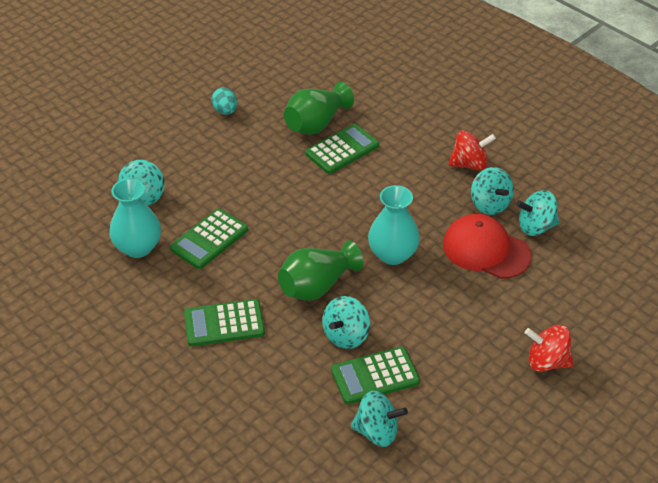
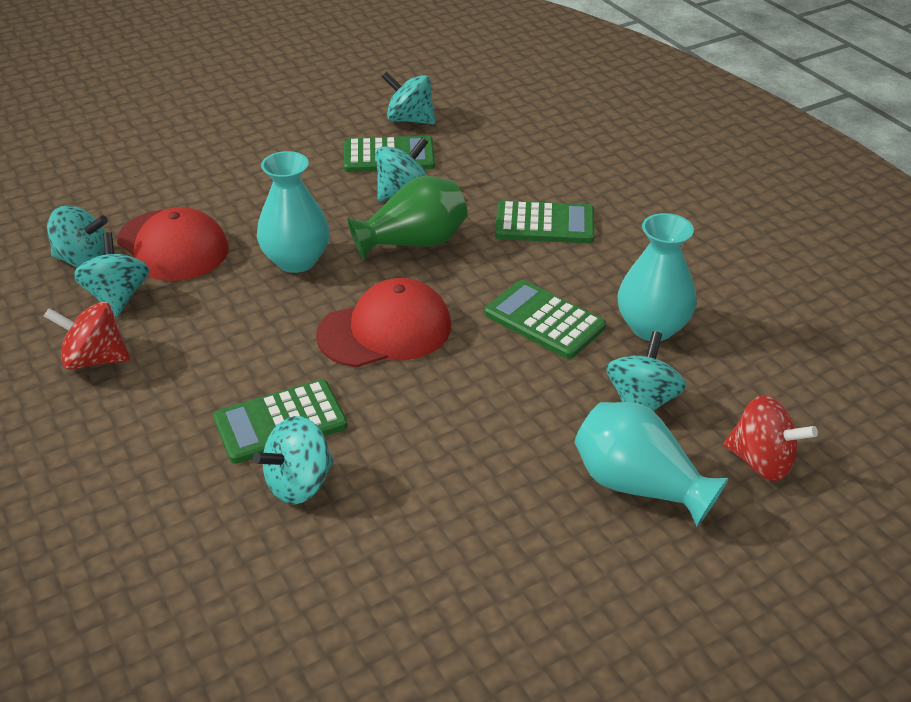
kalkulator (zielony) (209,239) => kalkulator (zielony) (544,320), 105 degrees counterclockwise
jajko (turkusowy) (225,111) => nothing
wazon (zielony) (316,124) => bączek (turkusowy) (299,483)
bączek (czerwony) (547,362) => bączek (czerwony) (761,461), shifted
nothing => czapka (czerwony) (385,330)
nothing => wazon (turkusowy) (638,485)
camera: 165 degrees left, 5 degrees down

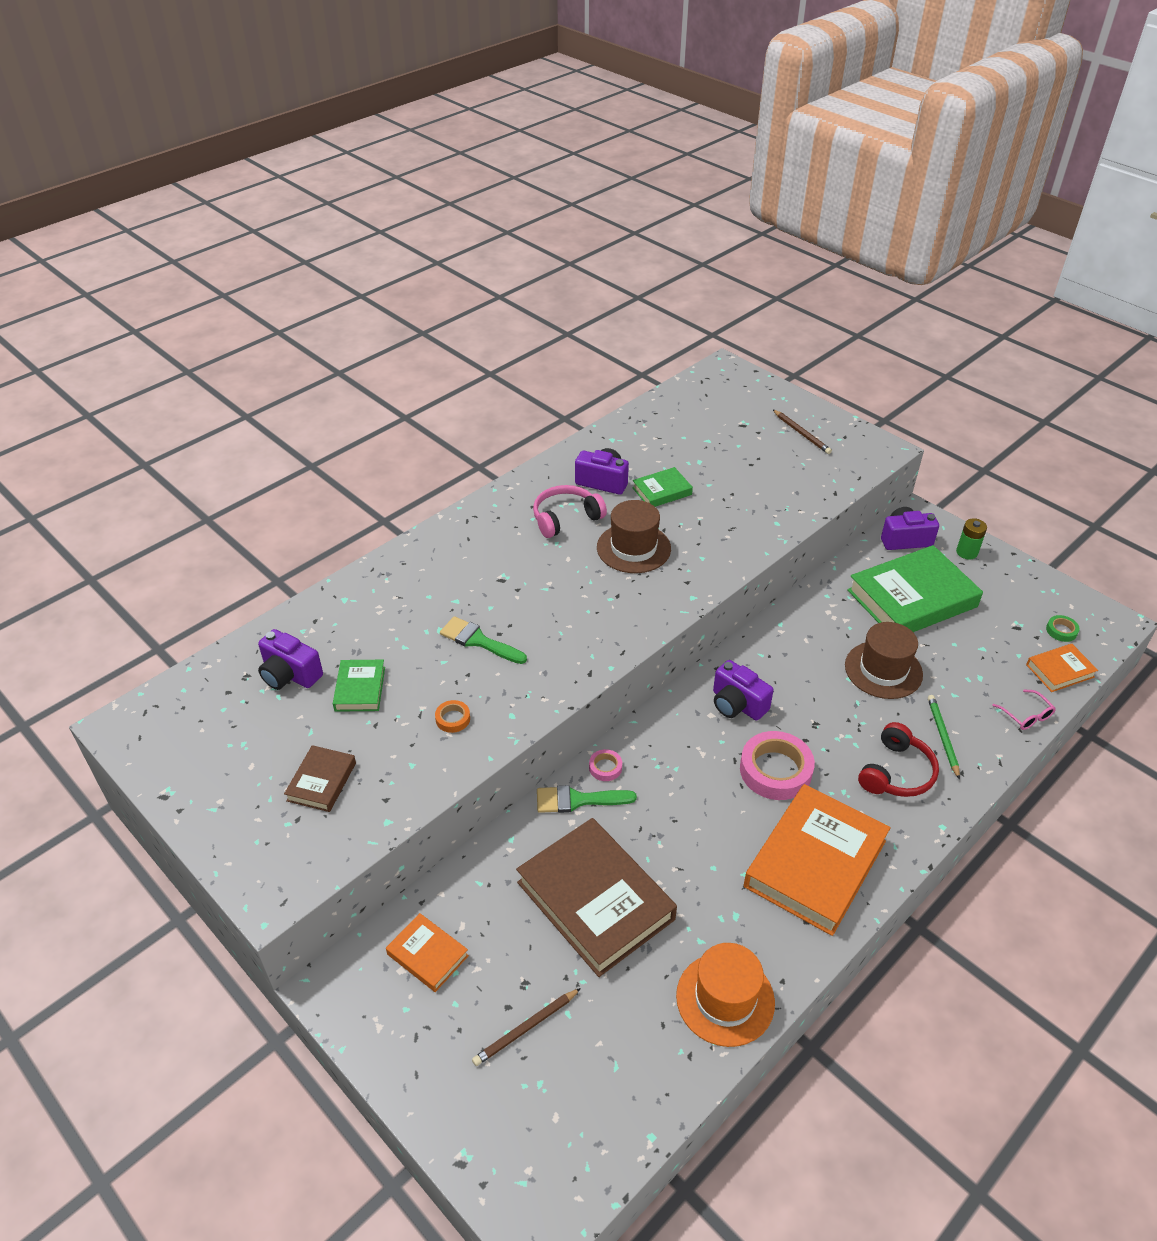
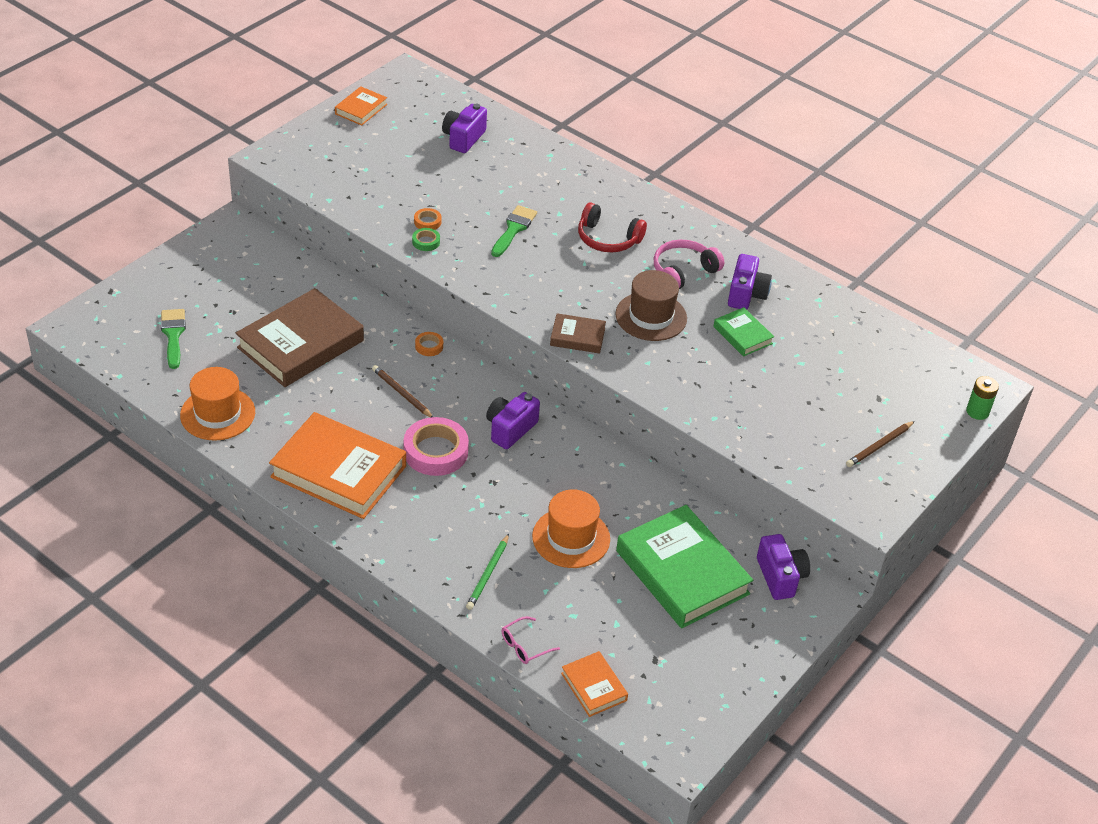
książka (brązowy) (321,782) => książka (brązowy) (577,337), shifted
książka (zielony) (360,689) => nothing
książka (pomarańczowy) (428,955) => książka (pomarańczowy) (361,109), shifted
ołówek (brązowy) (526,1028) => ołówek (brązowy) (401,393), shifted
słuchawki (różowy) (566,518) => słuchawki (różowy) (683,272), 90 degrees counterclockwise
pędzel (zielony) (577,800) => pędzel (zielony) (173,335), shifted
taśma klejąca (różowy) (605,767) => taśma klejąca (pomarańczowy) (429,346)
kapelusz (brązowy) (883,670) => kapelusz (pomarańczowy) (571,538)
słuchawki (czerwony) (896,772) => słuchawki (czerwony) (608,239), shifted
ołówek (zielony) (942,737) => ołówek (zielony) (488,574), 120 degrees clockwise
bateria (zielony) (966,552) => bateria (zielony) (977,411), shifted
taśma klejąca (zielony) (1061,631) => taśma klejąca (zielony) (426,242), shifted
camera: 80 degrees right, 0 degrees up

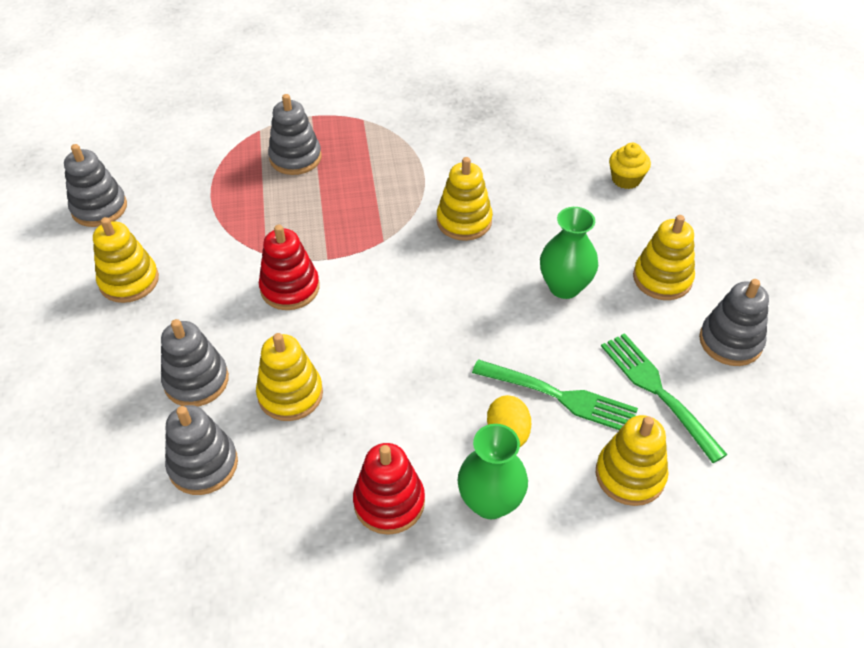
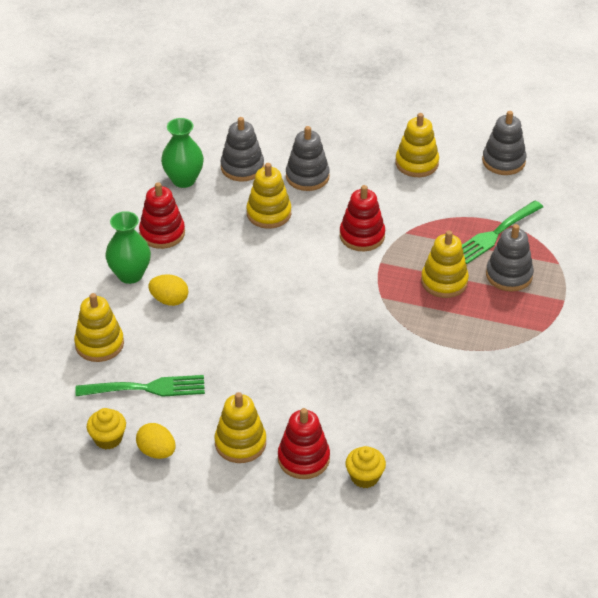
zabawka nakładanka (żółty) (464,221) => zabawka nakładanka (żółty) (444,281), shifted
widelec (zielony) (560,397) => widelec (zielony) (495,234), shifted
wazon (zielony) (564,287) => wazon (zielony) (183,180), shifted
zabawka nakładanka (szary) (730,341) => jajko (żółty) (157,451)
nothing => muffinka (żółty) (108,438)
nothing => zabawka nakładanka (czerwony) (303,459)
camera: 115 degrees right, 5 degrees down

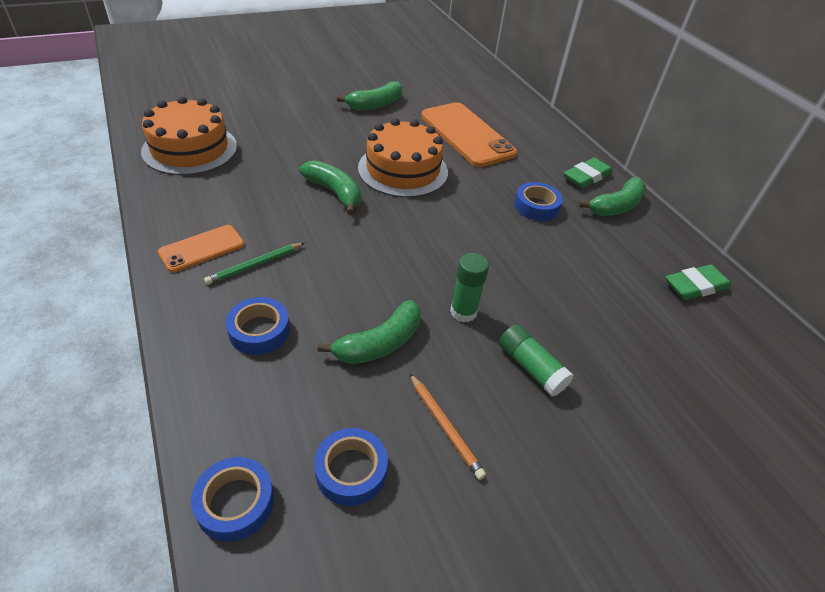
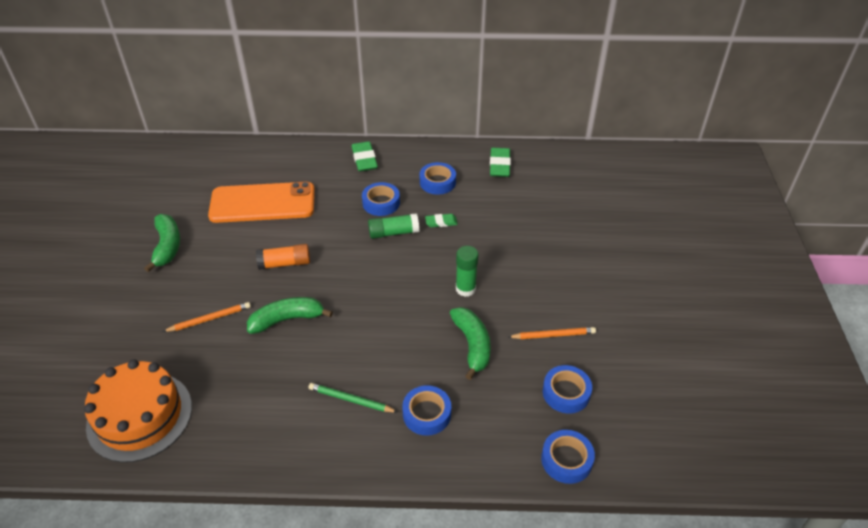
telefon (pomarańczowy) (202,248) => nothing
ołówek (zielony) (255,265) => ołówek (zielony) (351,400), 120 degrees clockwise
tort (pomarańczowy) (403,170) => klej w sztyfcie (pomarańczowy) (285,263)
klej w sztyfcie (zielony) (531,367) => klej w sztyfcie (zielony) (393,233), shifted
banan (zielony) (616,206) => nothing
nothing => ołówek (pomarańczowy) (209,319)
nothing => taśma klejąca (niebieski) (437,182)
nothing => gumka do mazania (zielony) (441,222)
camera: 60 degrees left, 0 degrees up

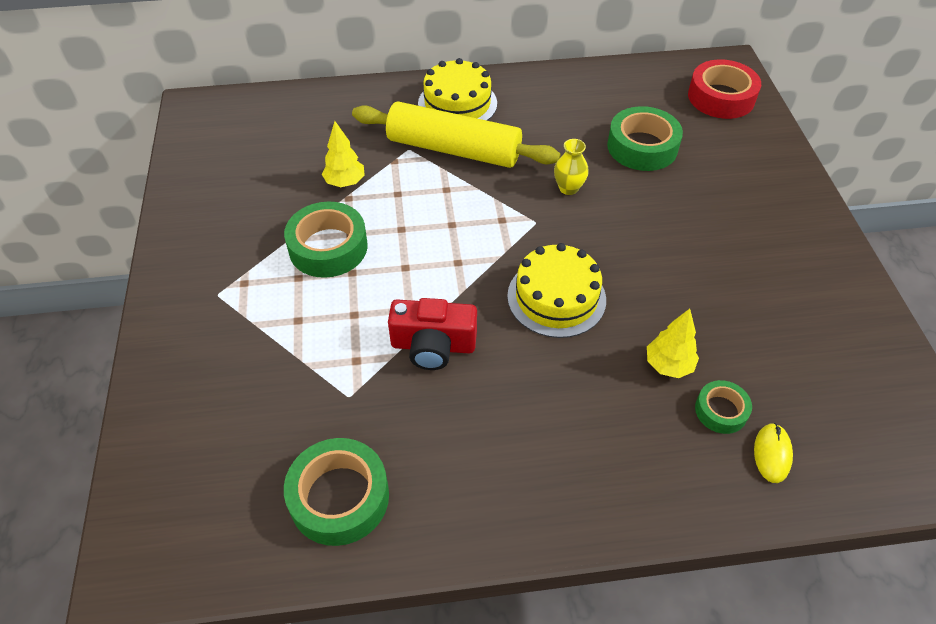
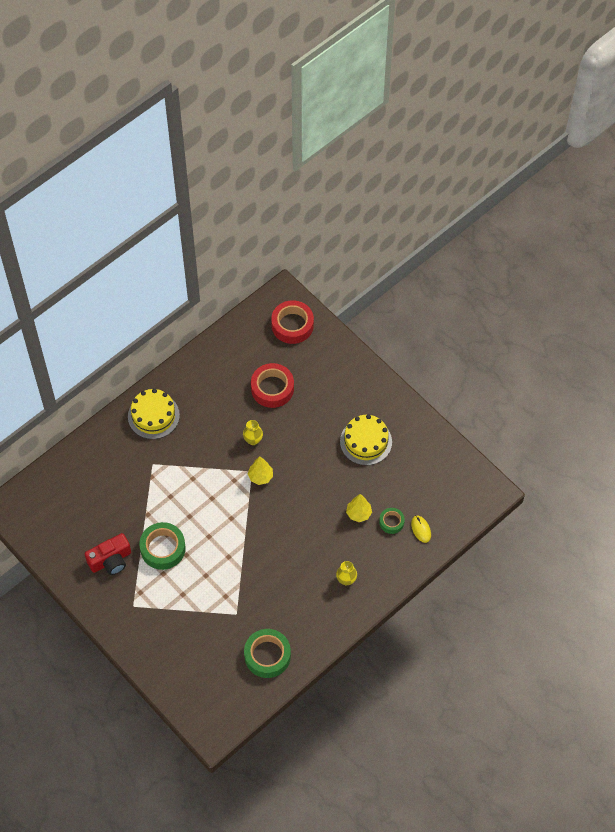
drzewko (żółty) (345,183) => drzewko (żółty) (260,477), shifted
wałek do ciasta (żółty) (453,149) => nothing
aparat fotograficzny (czerwony) (433,346) => aparat fotograficzny (czerwony) (110,560), shifted
tort (żółty) (556,297) => tort (żółty) (366,441), shifted
taśma klejąca (zielony) (642,147) => taśma klejąca (czerwony) (272,388)
nothing => wazon (żółty) (346,580)
camera: 35 degrees left, 10 degrees up

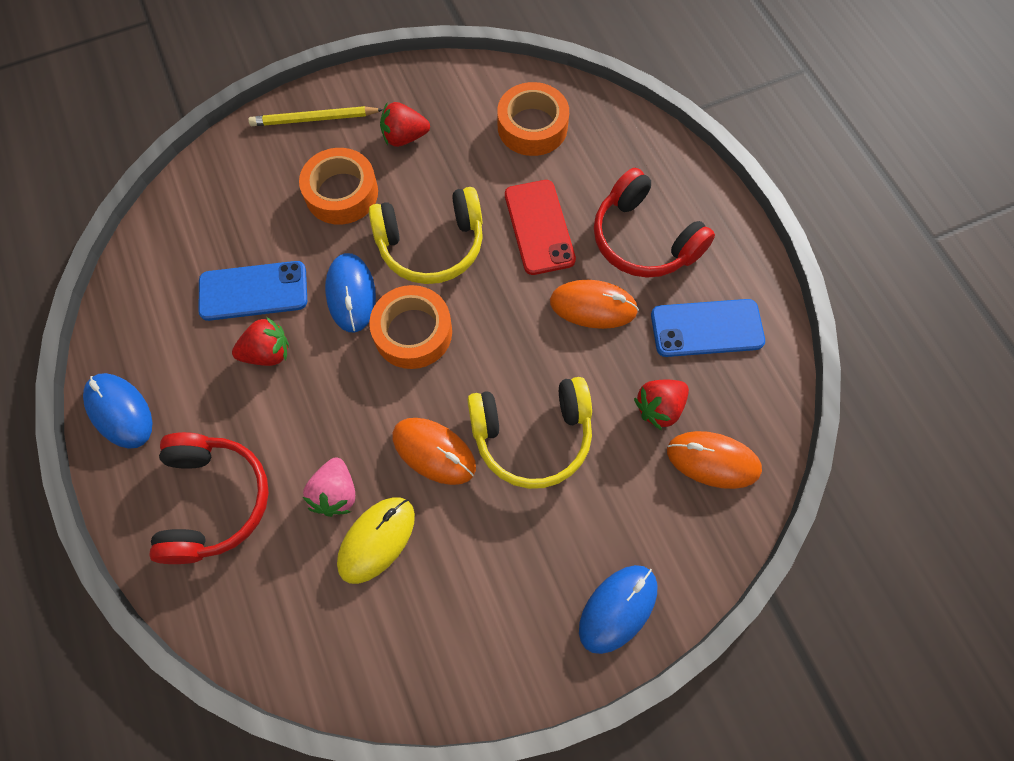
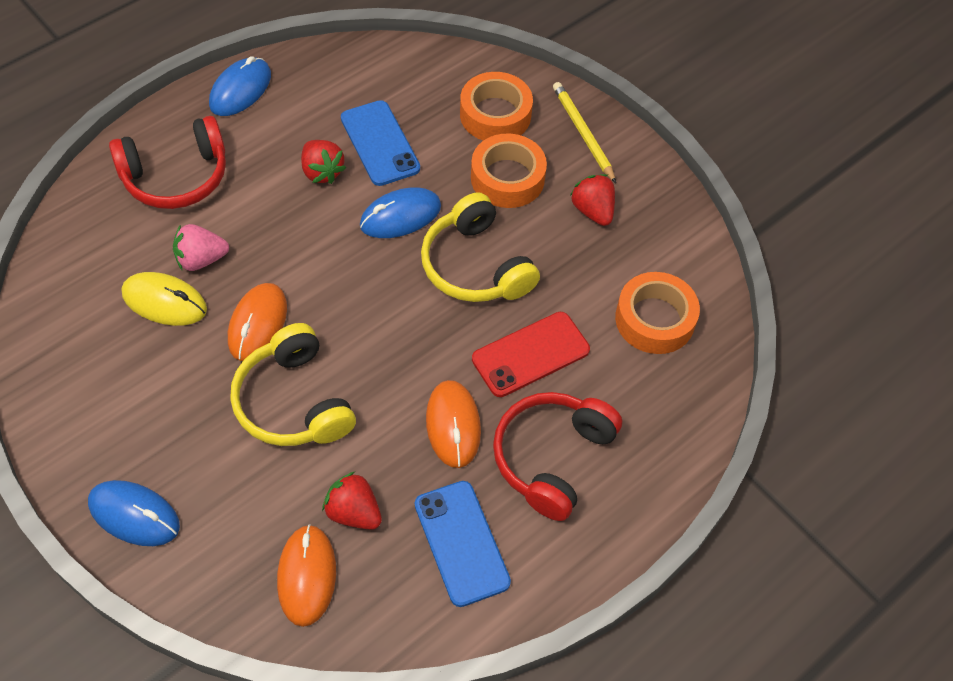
taśma klejąca (pomarańczowy) (413,332) => taśma klejąca (pomarańczowy) (495,115), shifted
camera: 70 degrees right, 10 degrees down

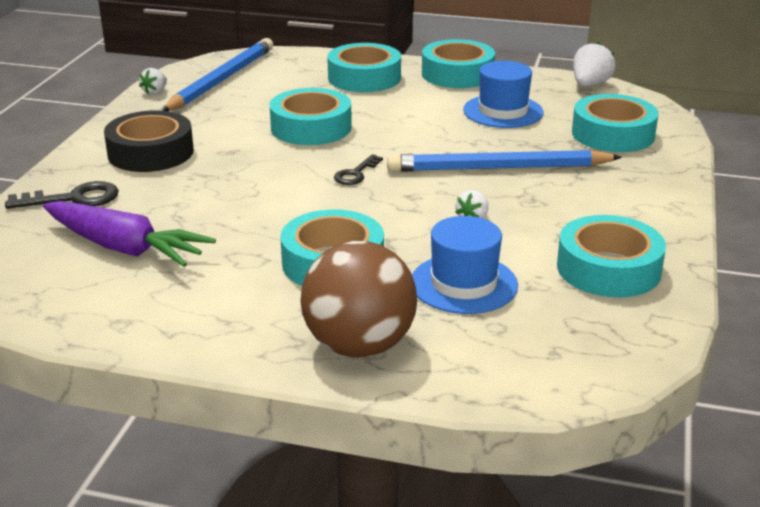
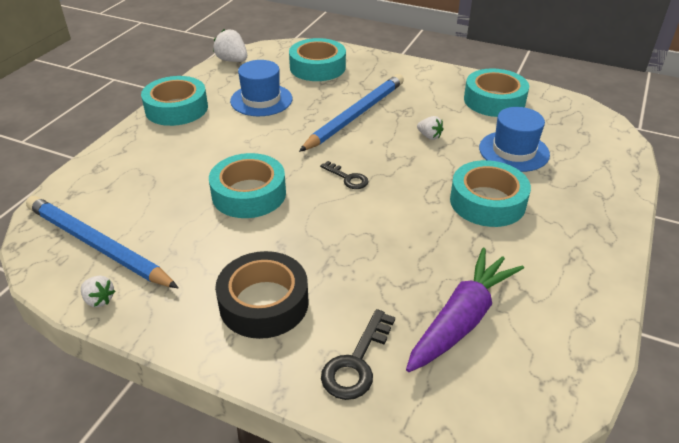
klucz (czarny) (74,198) => klucz (czarny) (356,363), 150 degrees counterclockwise
piłka (brązowy) (359,346) => nothing
taśma klejąca (turkusowy) (364,78) => nothing
ołówek (niebieski) (499,168) => ołówek (niebieski) (355,115), 150 degrees counterclockwise
camera: 80 degrees left, 10 degrees up

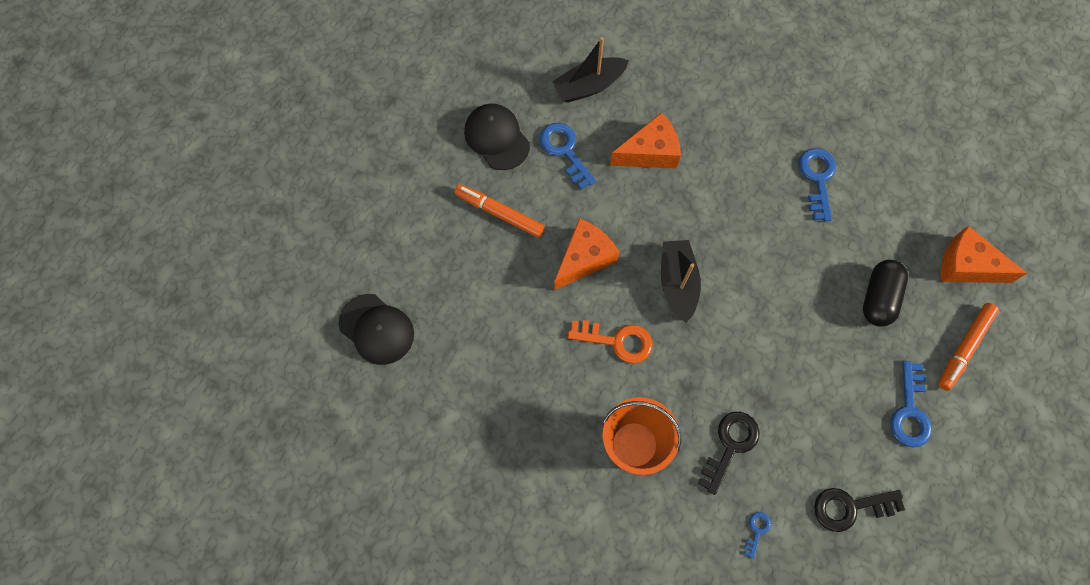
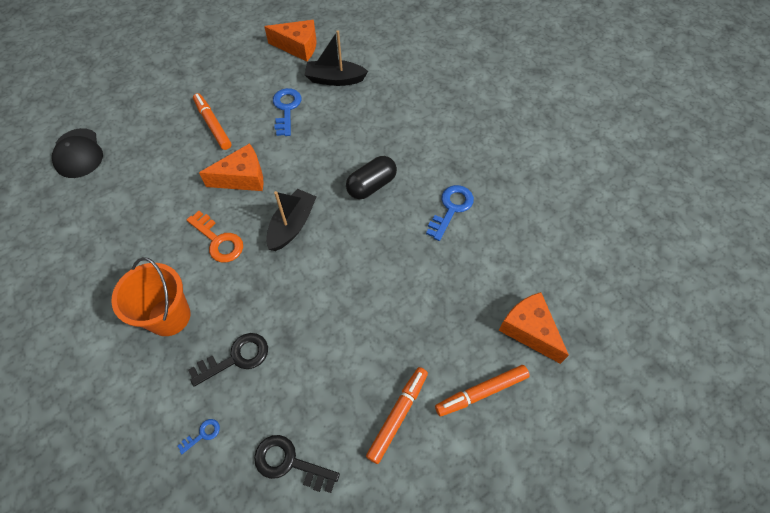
czapka (czarny) (496,138) => nothing
ser (pomarańczowy) (650,152) => ser (pomarańczowy) (298,47), shifted
kapsułka (czarny) (878,298) => kapsułka (czarny) (371,185), shifted
klucz (niebieski) (910,411) => flamaster (pomarańczowy) (397,415)
camera: 30 degrees right, 10 degrees down

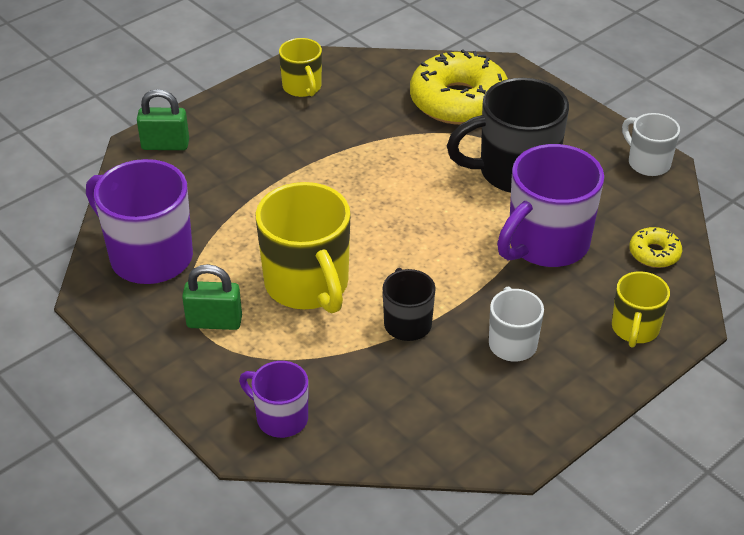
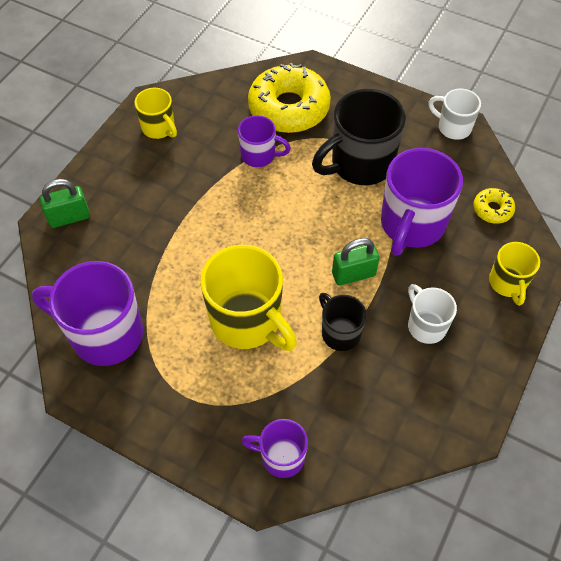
kłódka (zielony) (214,322) => kłódka (zielony) (353,274), shifted
nothing => kubek (fioletowy) (259,155)
camera: 20 degrees left, 15 degrees up

